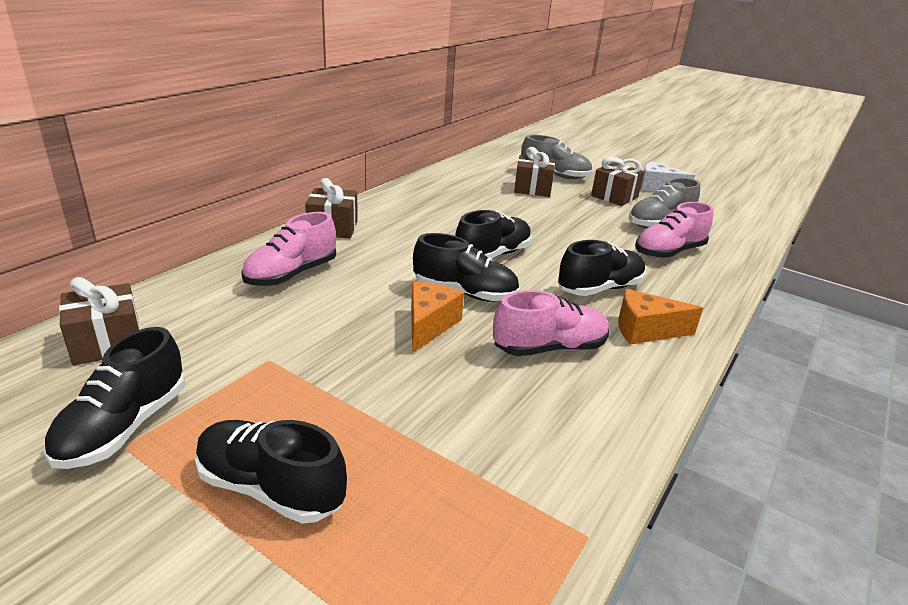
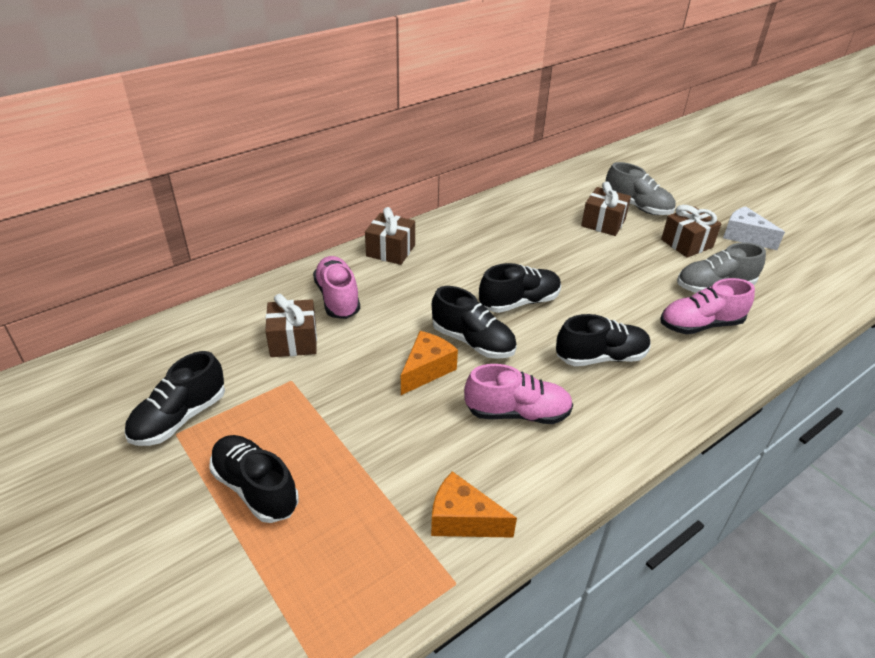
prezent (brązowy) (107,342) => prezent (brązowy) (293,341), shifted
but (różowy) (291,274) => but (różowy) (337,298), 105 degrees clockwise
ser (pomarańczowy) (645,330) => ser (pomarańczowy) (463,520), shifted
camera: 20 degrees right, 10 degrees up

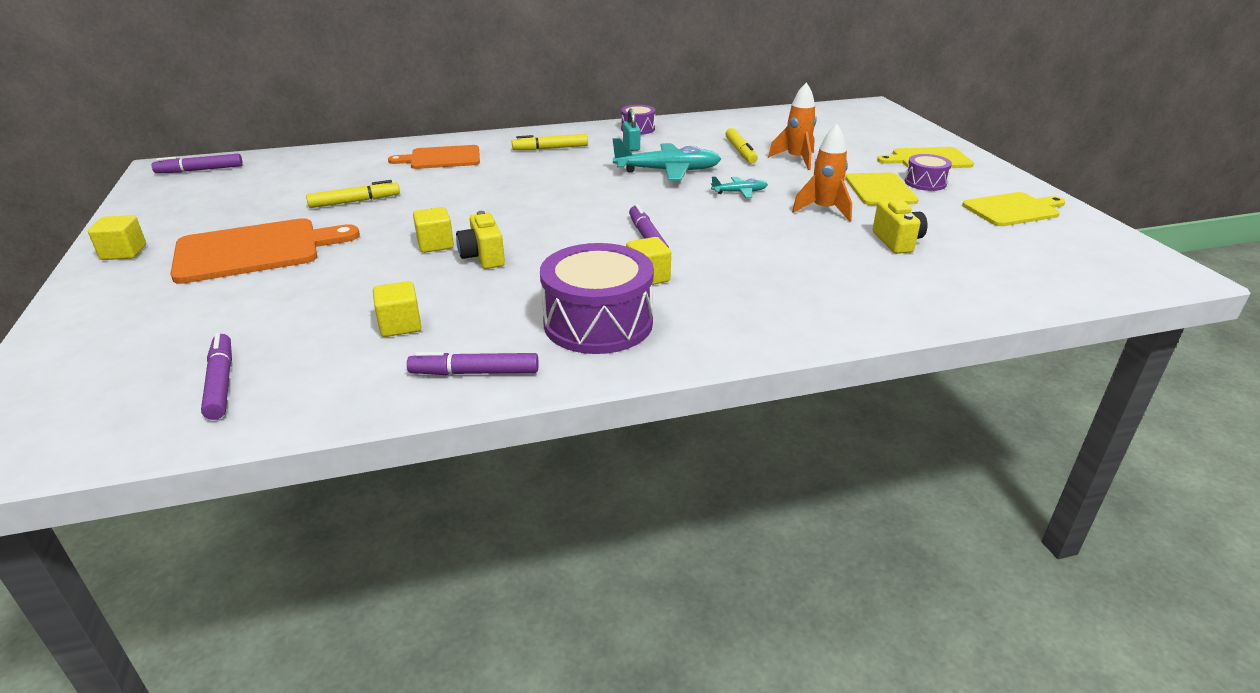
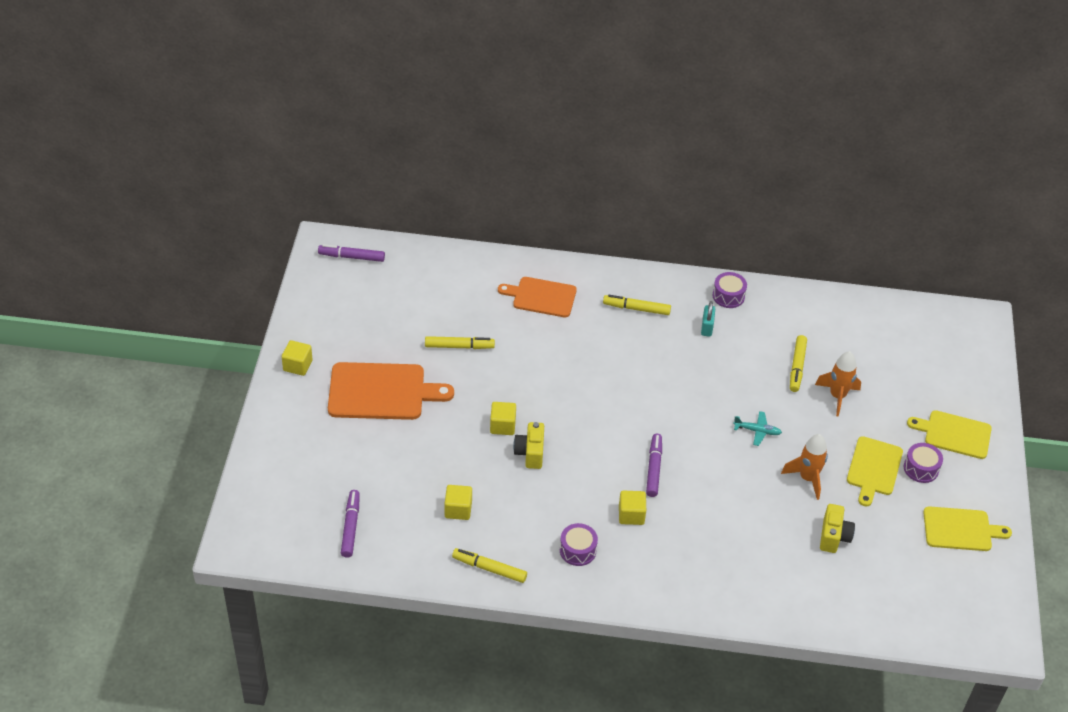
flamaster (fioletowy) (474,373) => flamaster (żółty) (489,569)
bęben (fioletowy) (598,323) => bęben (fioletowy) (578,550), x0.51
samolot (turkusowy) (667,171) => nothing
camera: 20 degrees right, 15 degrees up

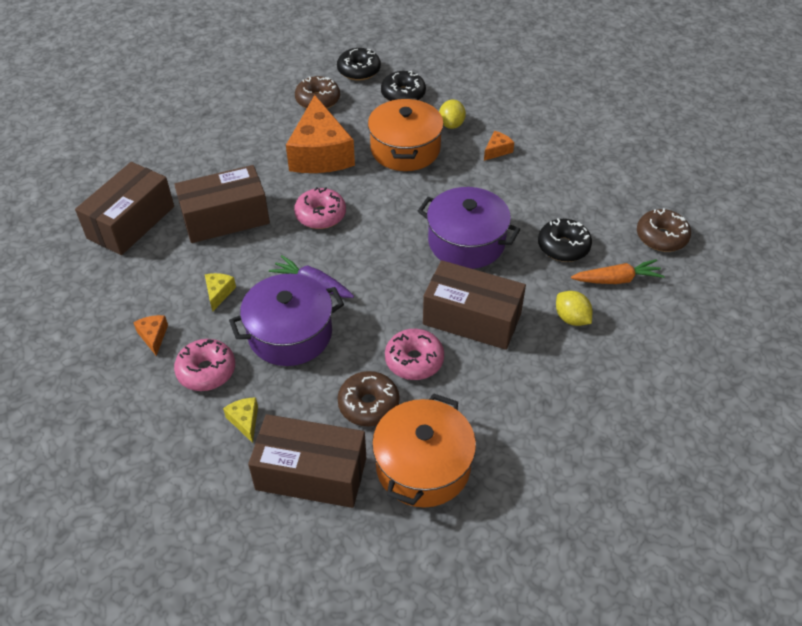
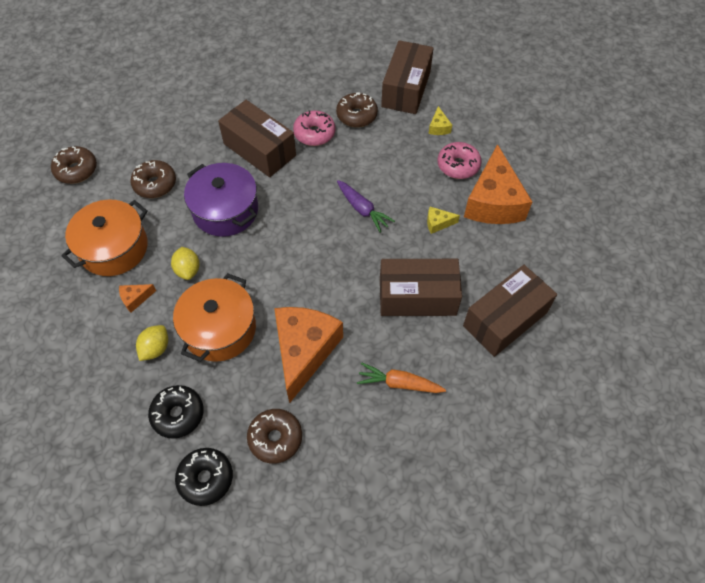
ser (pomarańczowy) (153,336) => ser (pomarańczowy) (493,201), x2.50
ser (żółty) (218,293) => ser (żółty) (438,223), 60 degrees clockwise
garnek (fioletowy) (290,334) => nothing
pudełko (brązowy) (311,473) => pudełko (brązowy) (406,89), 75 degrees clockwise
donut (różowy) (320,215) => nothing
garnek (pomarańczowy) (423,466) => garnek (pomarańczowy) (114,248), shifted
donut (czarny) (563,247) => donut (brązowy) (155,184)
cytryna (żółty) (571,318) => cytryna (żółty) (188,270), shifted
marchewka (pomarańczowy) (617,279) => marchewka (pomarańczowy) (399,383), shifted
camera: 160 degrees left, 10 degrees up

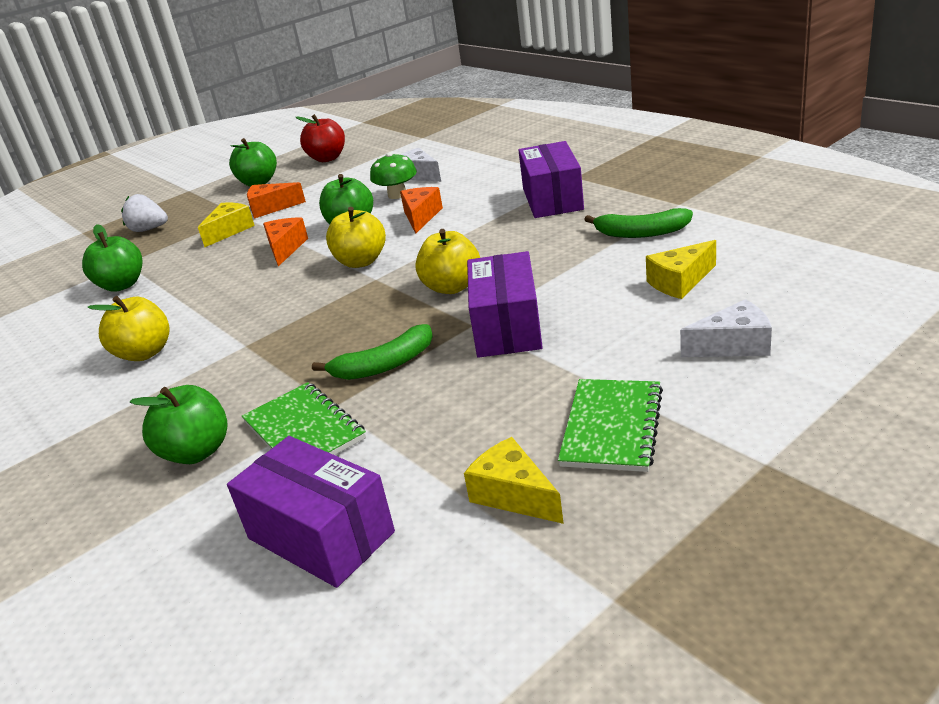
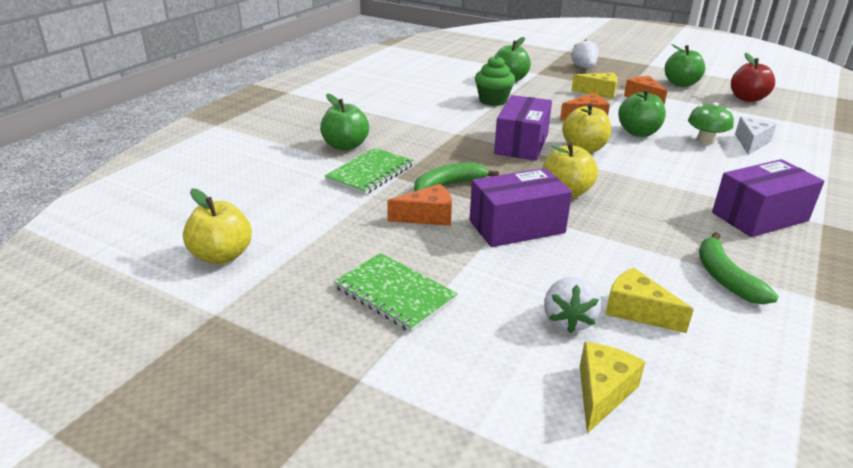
jabłko (żółty) (145,353) => jabłko (żółty) (222,255), shifted
pudełko (fioletowy) (321,535) => pudełko (fioletowy) (521,144), shifted
banan (zielony) (384,365) => banan (zielony) (448,185), 105 degrees clockwise
ser (pomarańczowy) (421,217) => ser (pomarańczowy) (427,216), shifted
ser (żółty) (513,495) => ser (żółty) (602,392), shifted
zeszyt (zielony) (612,427) => zeszyt (zielony) (394,293), 45 degrees clockwise
ser (biały) (733,345) => nothing
nothing => muffinka (zielony) (493,101)
nothing => truskawka (biały) (568,320)
camera: 65 degrees right, 0 degrees up

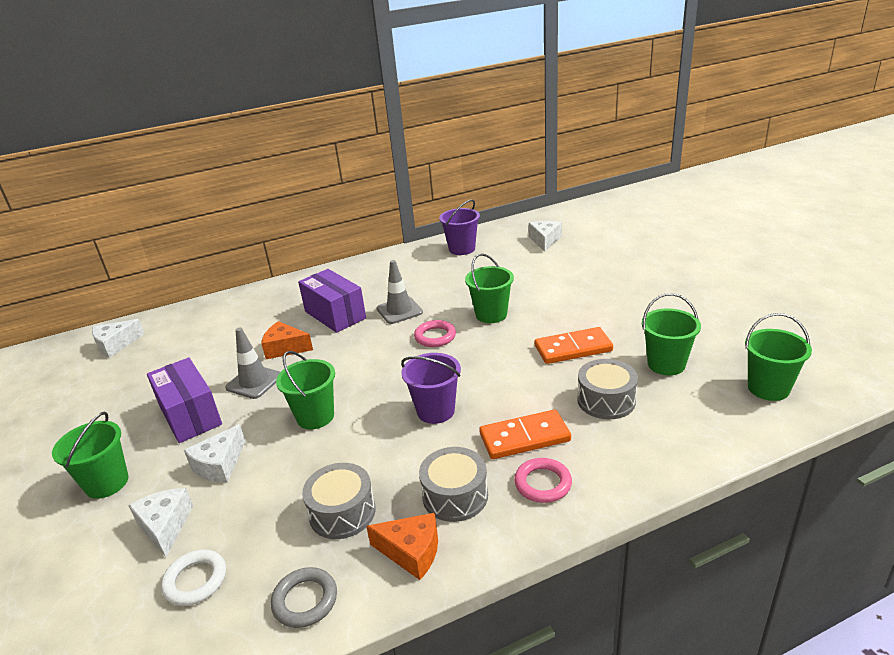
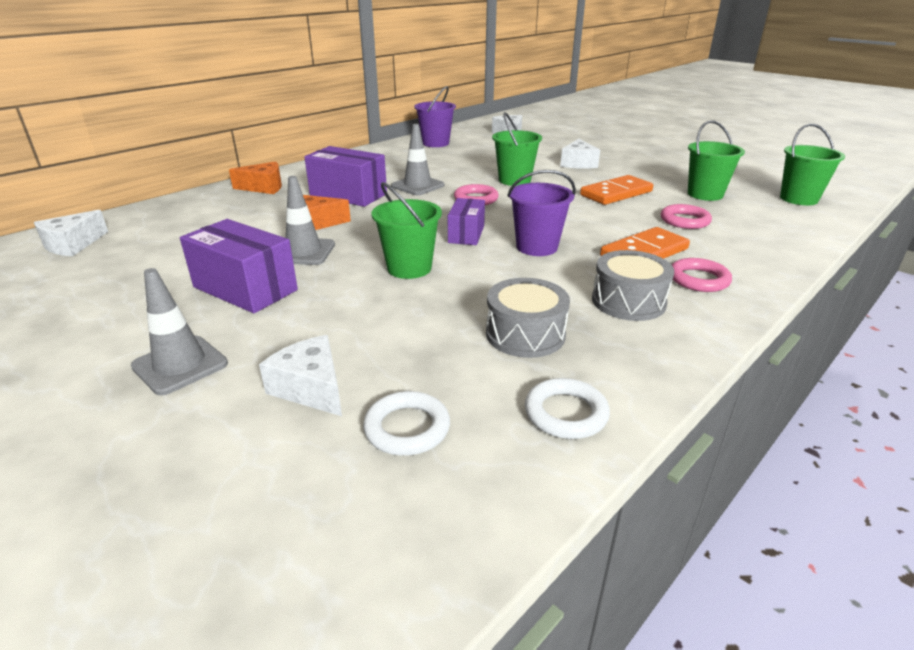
wiadro (zielony) (107,483) => pachołek (szary) (180,365)
ser (biały) (219,465) => ser (biały) (578,163), shifted
pierścień (szary) (305,600) => pierścień (biały) (566,413)
ser (pomarańczowy) (411,552) => ser (pomarańczowy) (264,187), shifted
bęben (szary) (606,400) => pierścień (różowy) (684,220)
nothing => pudełko (fioletowy) (466,234)
camera: 25 degrees left, 0 degrees up

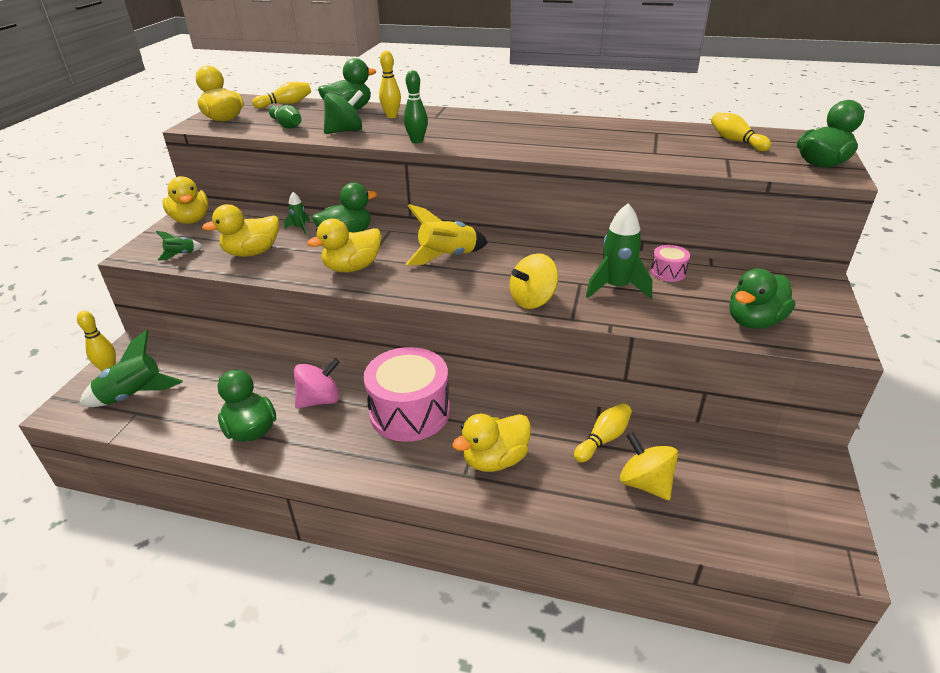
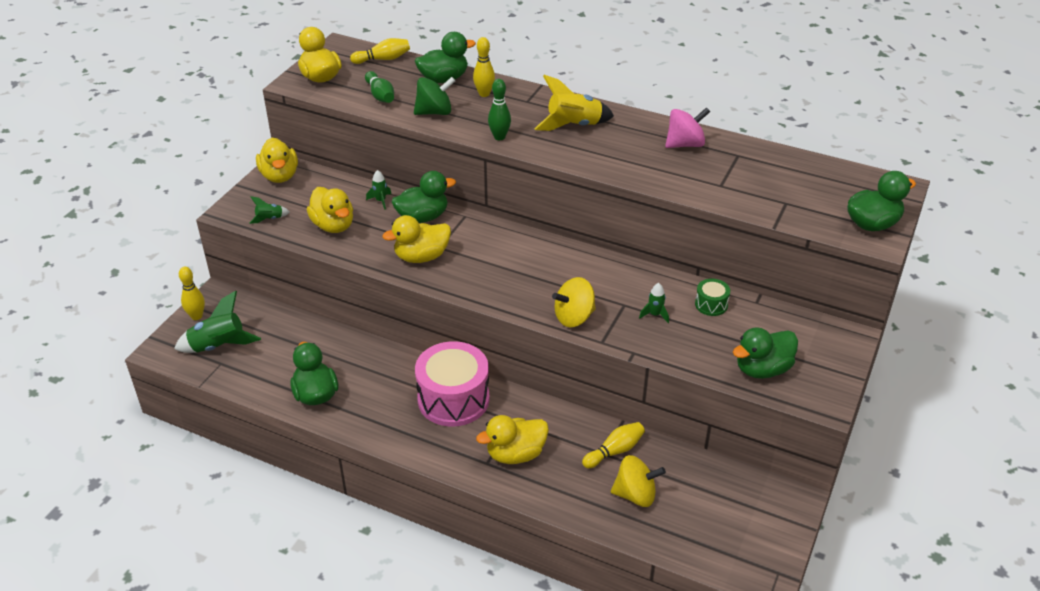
kaczka (żółty) (252,252) => kaczka (żółty) (333,225), 105 degrees counterclockwise
bączek (różowy) (320,400) => bączek (różowy) (685,144), shifted
rakieta (żółty) (447,257) => rakieta (żółty) (574,125), shifted
rakieta (zielony) (616,287) => rakieta (zielony) (655,315), x0.50
bączek (żółty) (645,483) => bączek (żółty) (635,494), 120 degrees clockwise
bęben (różowy) (668,272) => bęben (zielony) (711,304)
kręgiel (żółty) (736,141) => nothing
camera: 10 degrees right, 5 degrees up

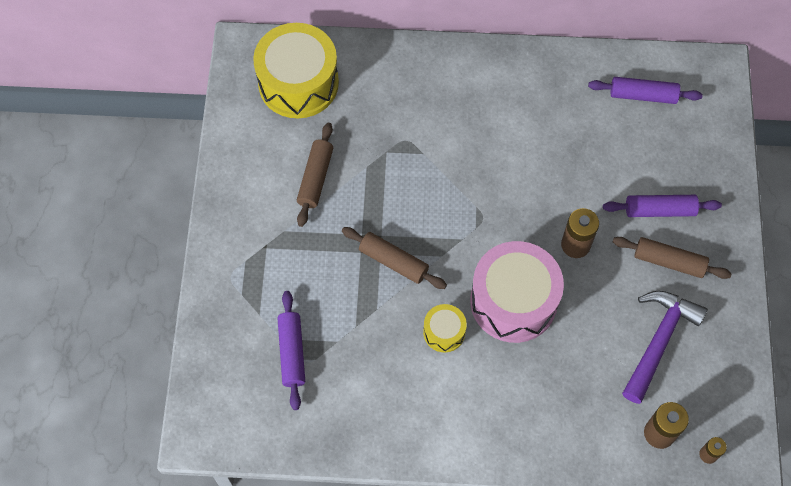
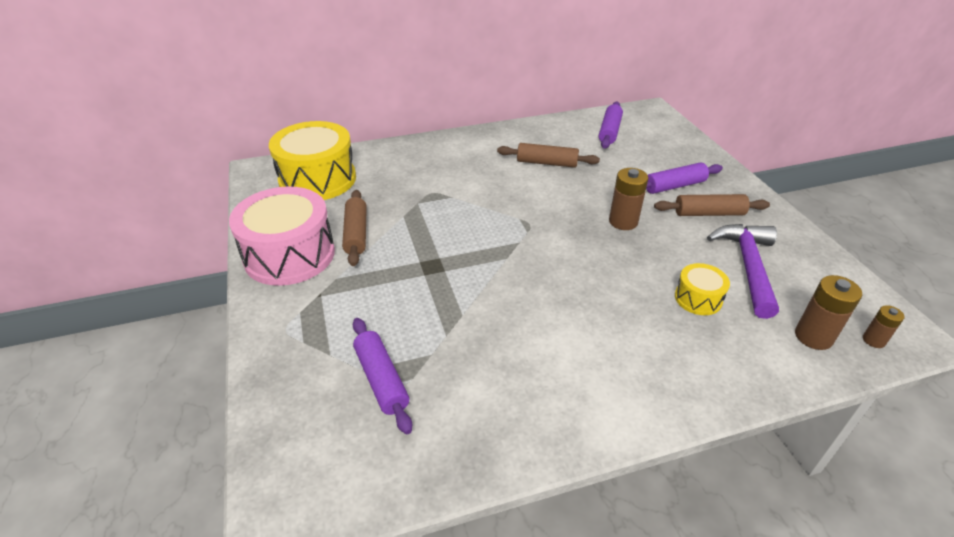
wałek do ciasta (brązowy) (393,261) => wałek do ciasta (brązowy) (547,163), shifted
bęben (żółty) (444,332) => bęben (żółty) (698,298), shifted
bęben (różowy) (513,301) => bęben (różowy) (289,255), shifted
wałek do ciasta (fioletowy) (643,95) => wałek do ciasta (fioletowy) (609,131), 60 degrees counterclockwise
camera: 20 degrees left, 25 degrees down

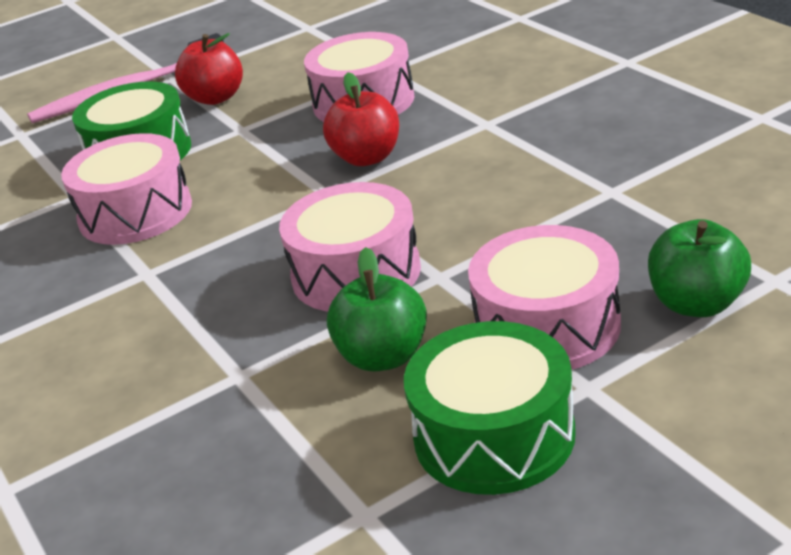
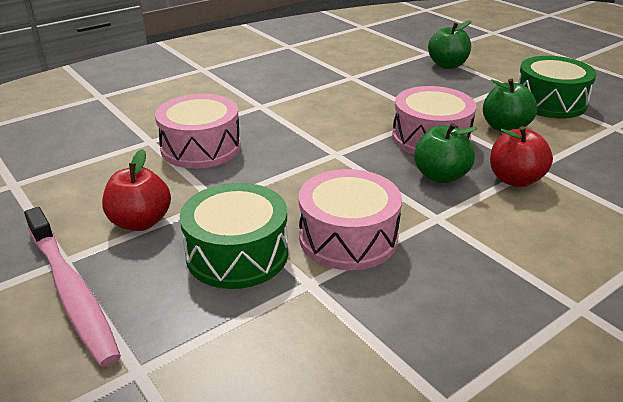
jabłko (czerwony) (367,158) => jabłko (czerwony) (515,180), shifted
bęben (różowy) (547,326) => nothing
nothing => jabłko (zielony) (440,176)
camera: 100 degrees left, 0 degrees up

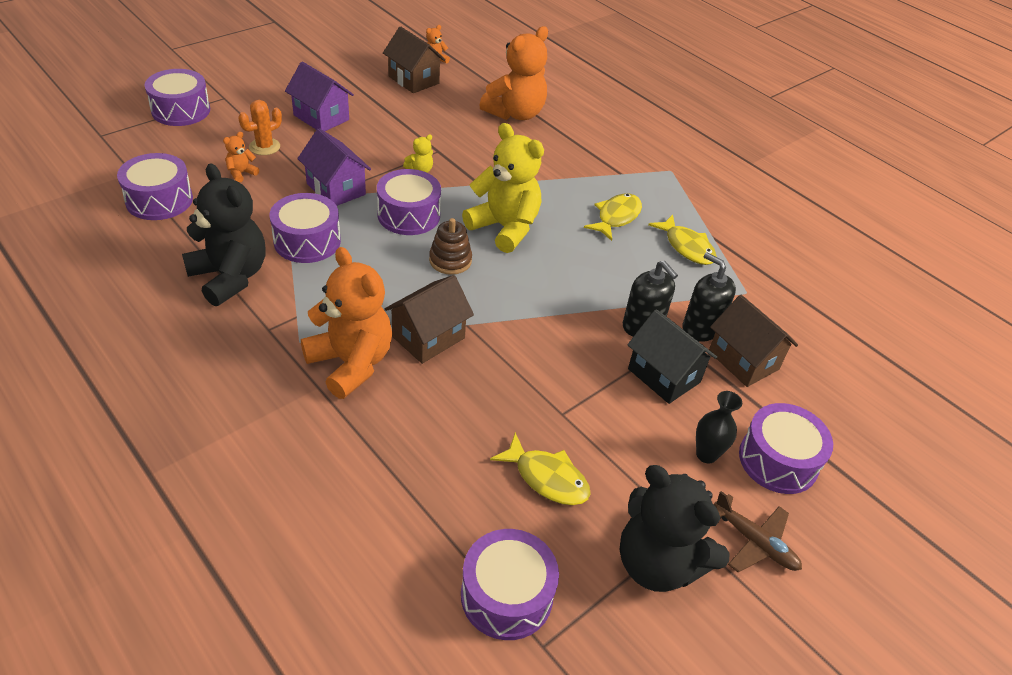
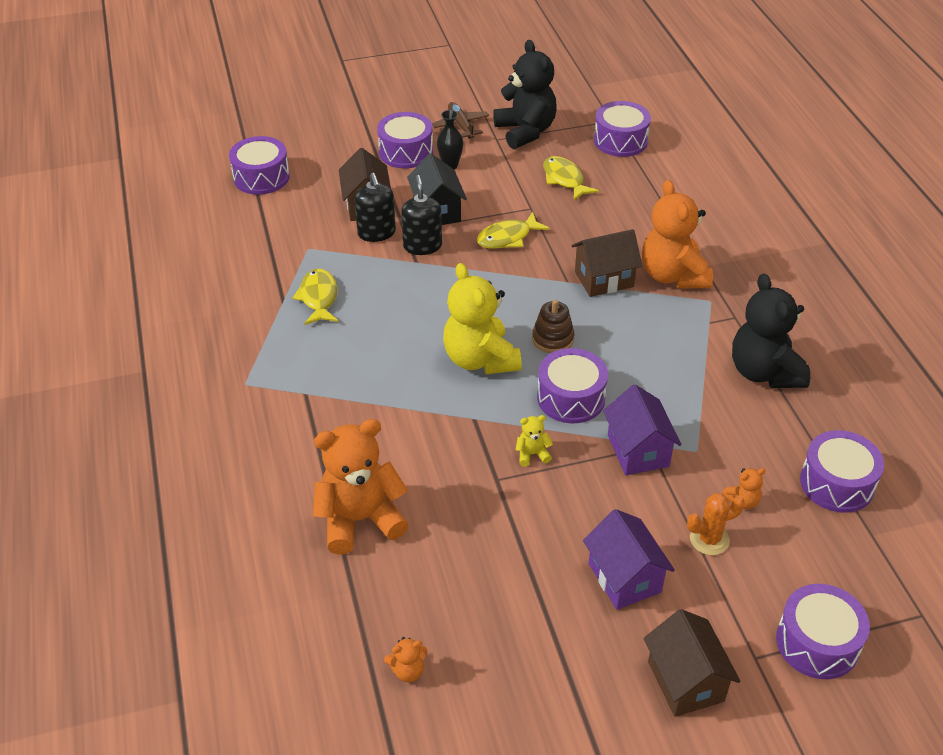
bęben (fioletowy) (307,241) => bęben (fioletowy) (261,177), shifted
domek (brązowy) (413,80) => domek (brązowy) (686,681), shifted
ryba (żółty) (616,217) => ryba (żółty) (507,238), shifted
camera: 150 degrees left, 0 degrees up

